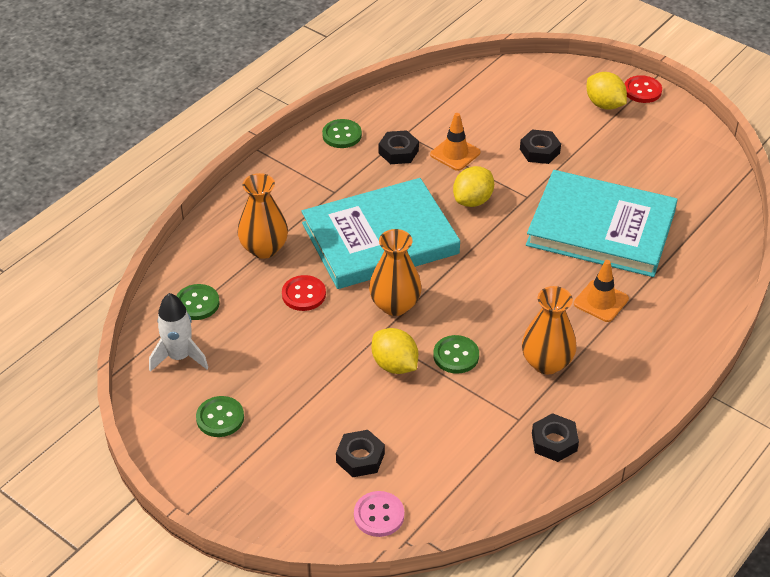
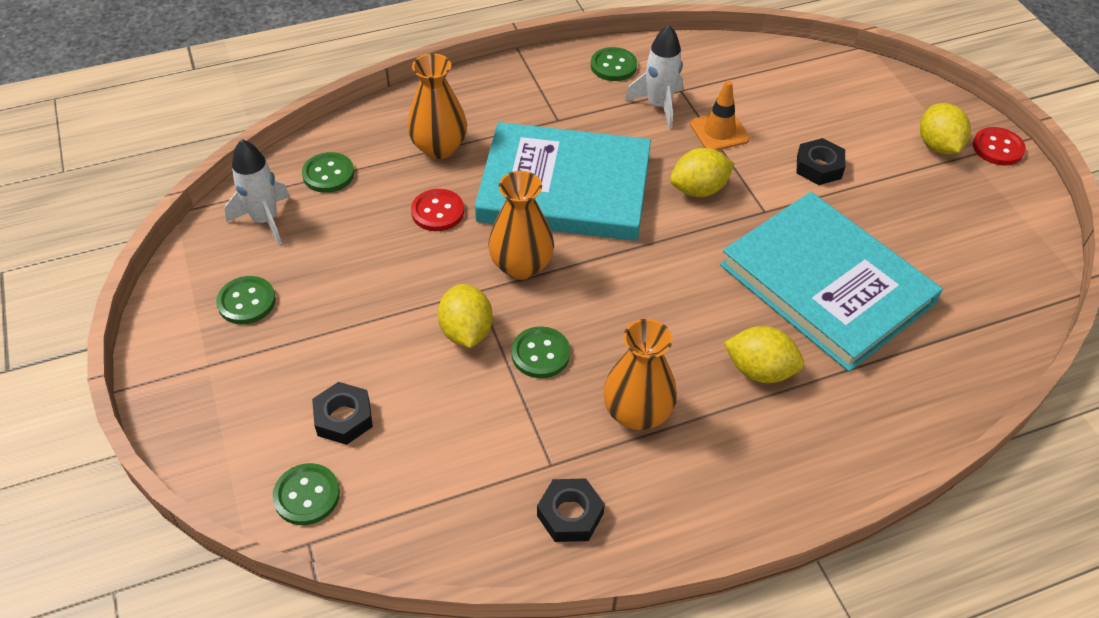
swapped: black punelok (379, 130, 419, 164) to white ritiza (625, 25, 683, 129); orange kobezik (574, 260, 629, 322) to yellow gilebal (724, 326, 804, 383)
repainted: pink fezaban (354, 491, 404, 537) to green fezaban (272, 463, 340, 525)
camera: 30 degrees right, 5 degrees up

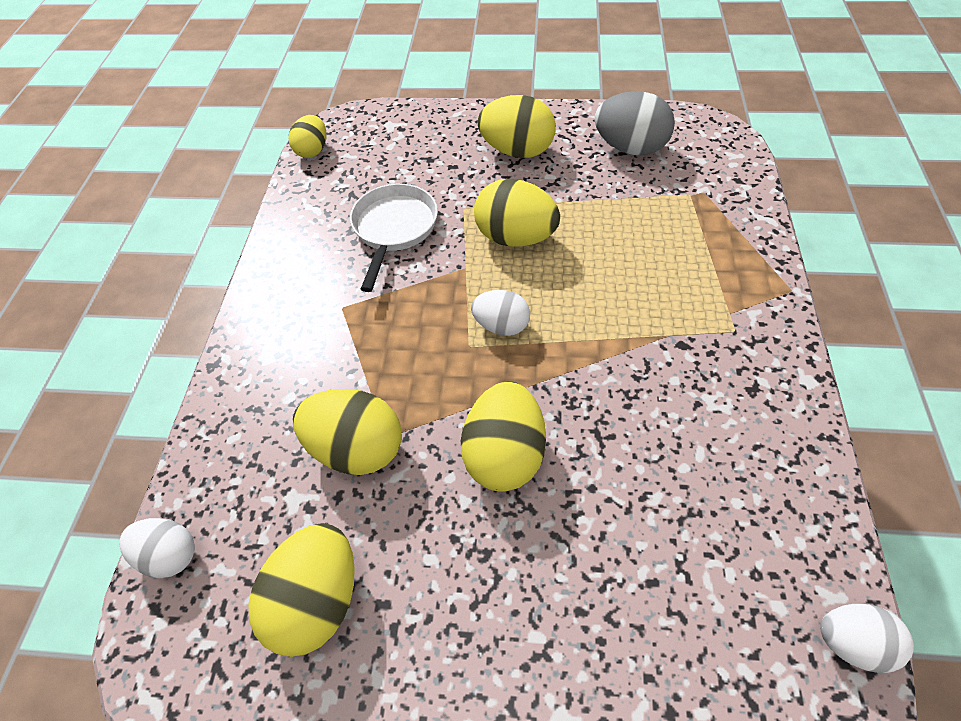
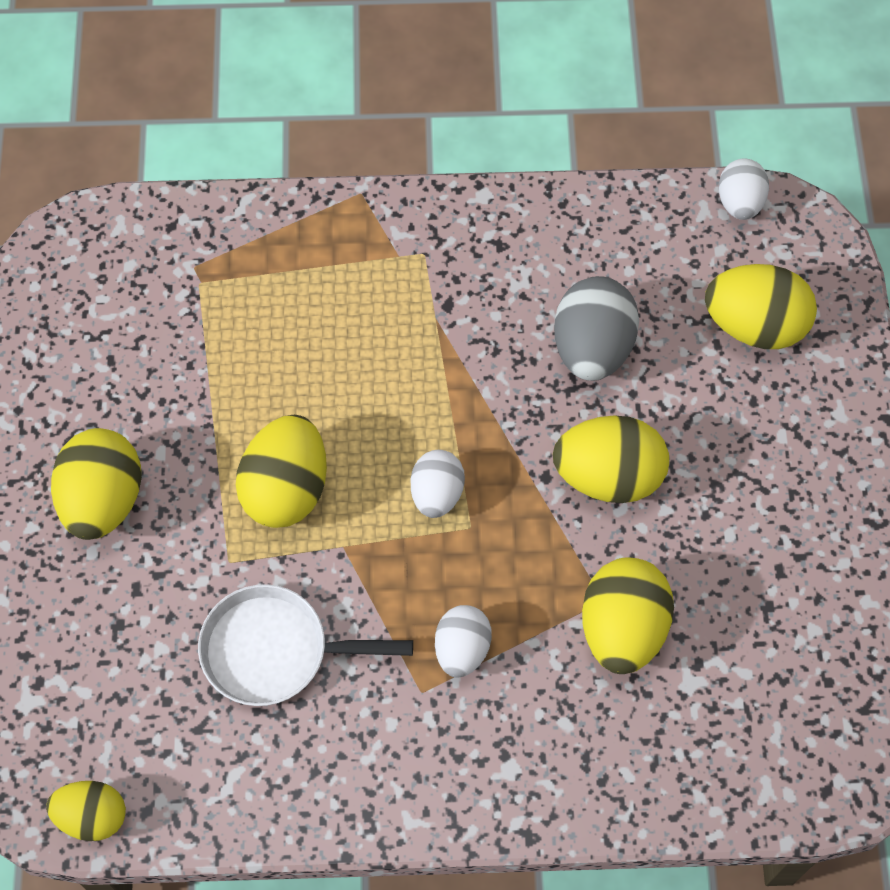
shifted: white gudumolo (119, 518, 195, 578) to (435, 605, 492, 678); yellow gudumolo (248, 523, 355, 657) to (705, 264, 817, 349); grey gudumolo (595, 91, 675, 155) to (554, 276, 639, 381)
camera: 100 degrees left, 10 degrees up

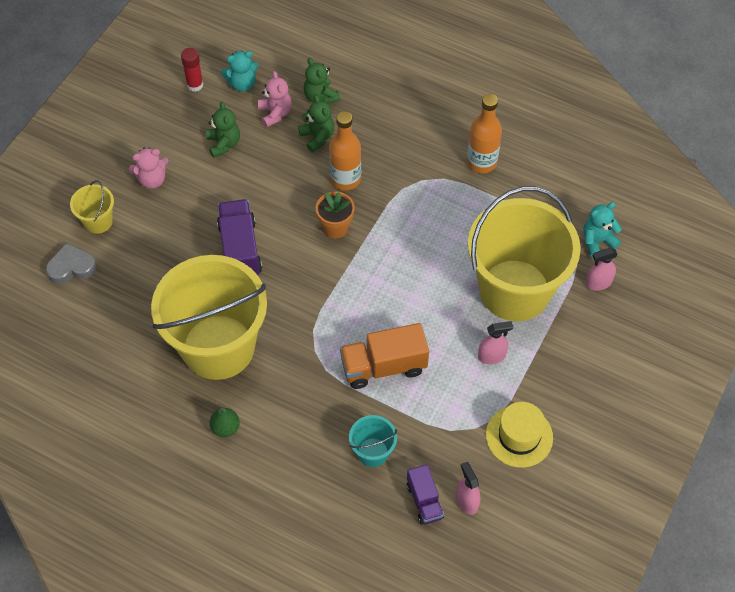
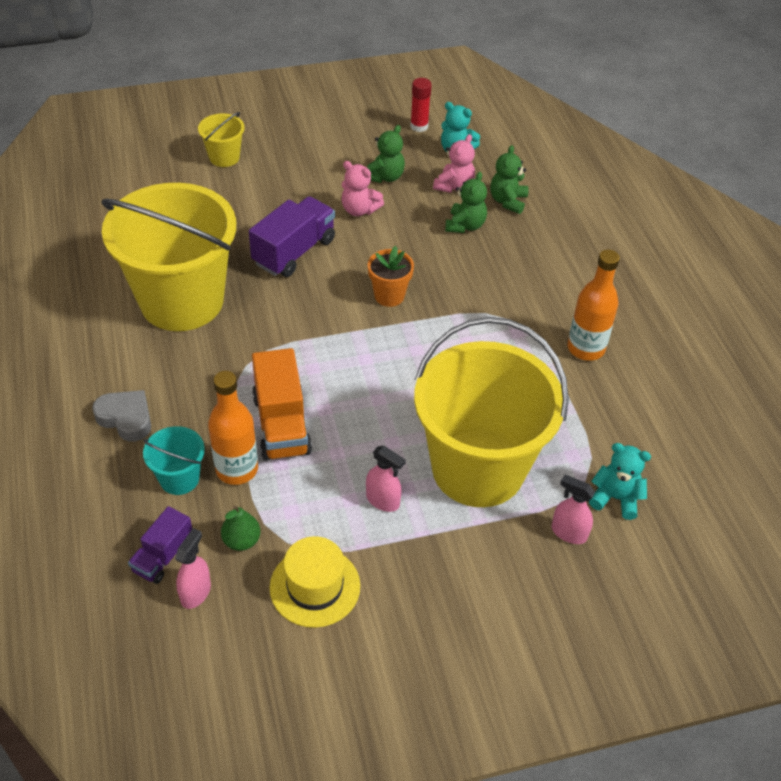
shifted: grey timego (46, 243, 97, 284) to (92, 390, 151, 442); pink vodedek (129, 148, 169, 189) to (342, 161, 384, 216); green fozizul (210, 407, 240, 437) to (221, 506, 261, 551); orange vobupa (329, 111, 361, 190) to (208, 371, 258, 485)
rotated: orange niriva (340, 323, 429, 389) = (252, 348, 312, 461) 135 degrees counterclockwise
camera: 45 degrees right, 10 degrees down

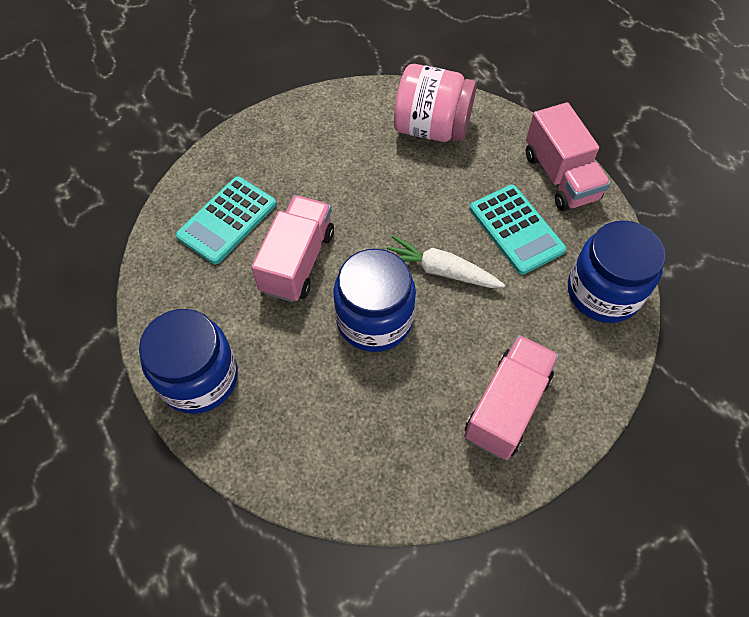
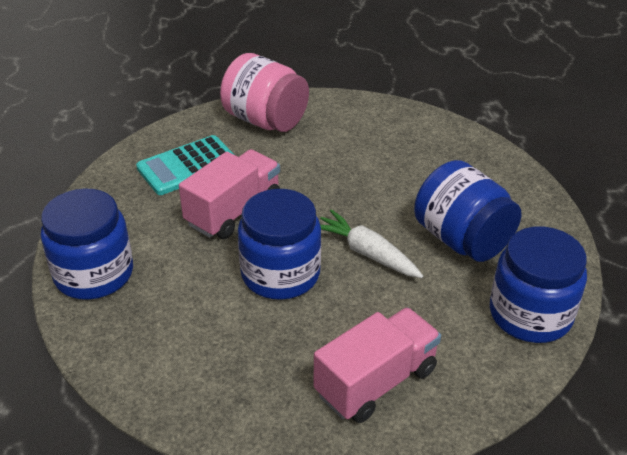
gone: pink niriva (526, 102, 611, 211)
shifted: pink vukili (394, 64, 477, 142) to (220, 53, 309, 132)
swapped: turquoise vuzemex (470, 185, 566, 275) to blue vukili (414, 160, 522, 262)
camera: 20 degrees right, 20 degrees down

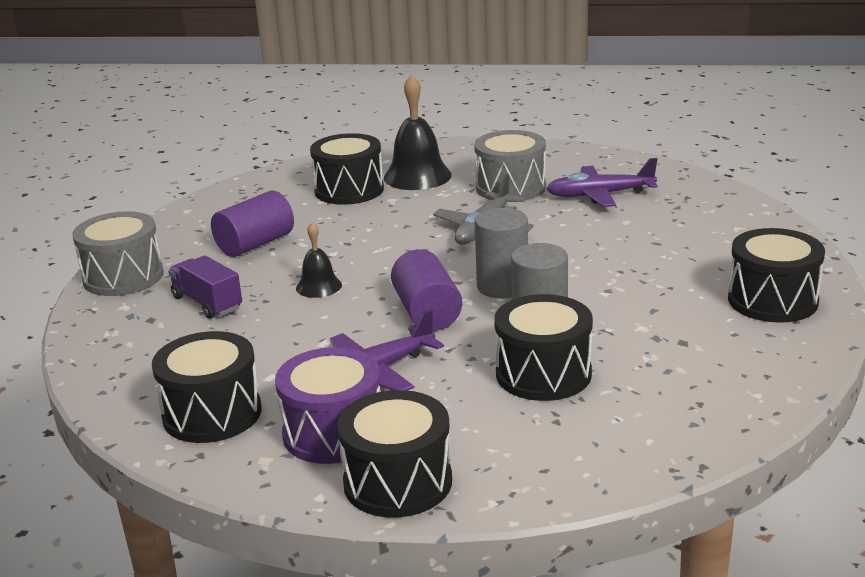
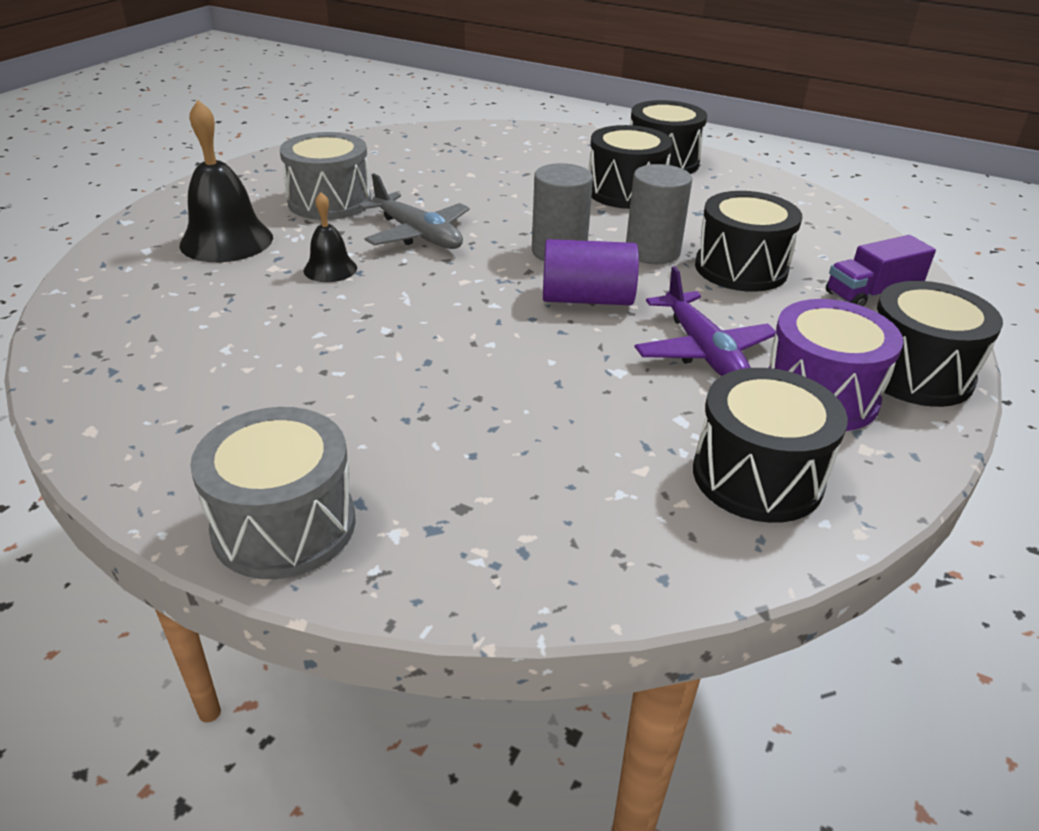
gone: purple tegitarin (211, 191, 294, 257); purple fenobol (546, 158, 658, 207)
shifted: purple niriva (168, 255, 242, 319) to (826, 235, 936, 307); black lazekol (296, 222, 342, 298) to (304, 192, 357, 282); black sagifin (310, 133, 384, 205) to (589, 125, 673, 209)
camera: 75 degrees left, 10 degrees up

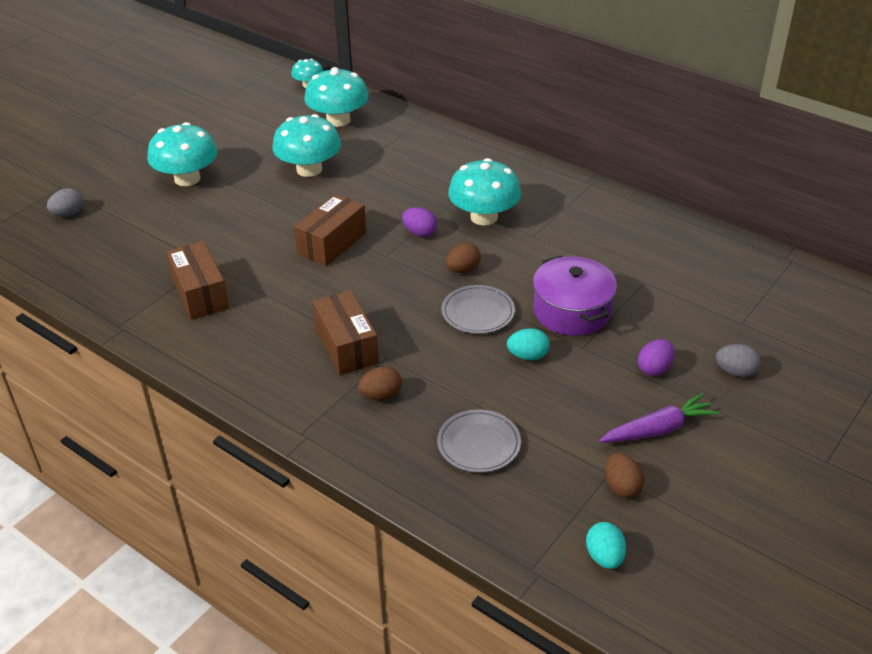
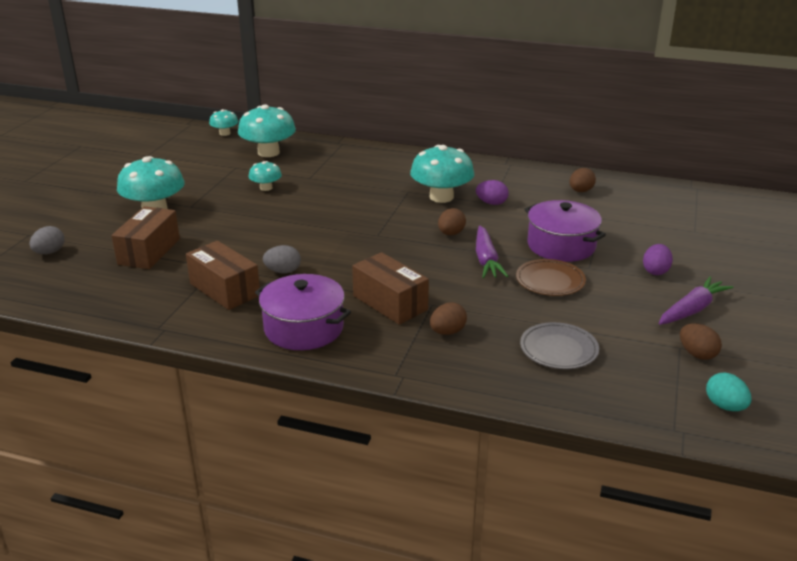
new: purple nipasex (255, 274, 351, 350); brown gudumolo (569, 168, 596, 192)
shifted: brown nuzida (294, 194, 366, 266) to (111, 206, 180, 269); purple gudumolo (402, 207, 437, 237) to (476, 180, 509, 205); grey gudumolo (716, 344, 761, 377) to (263, 245, 301, 273)
swapped: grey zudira (442, 285, 515, 334) to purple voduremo (476, 225, 508, 278); turquoise gudumolo (507, 328, 550, 360) to brown zudira (516, 259, 586, 296)
scaled: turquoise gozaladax (272, 114, 341, 177) = (248, 161, 282, 191) x0.53
camera: 20 degrees left, 10 degrees down

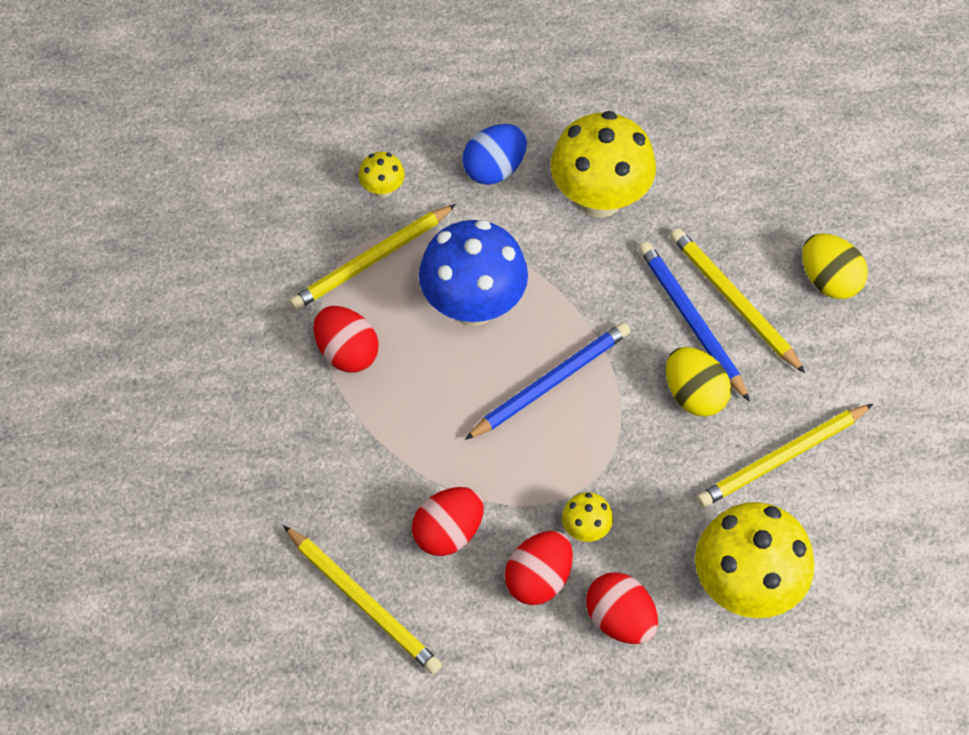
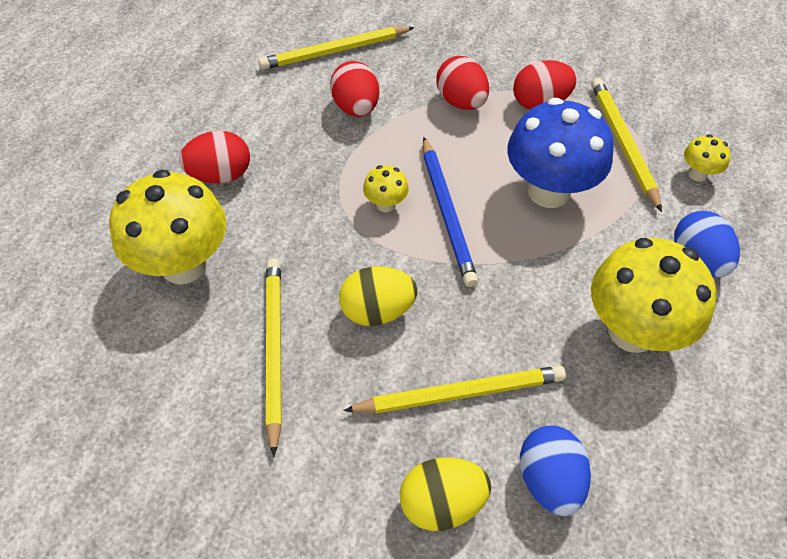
gone: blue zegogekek (639, 242, 750, 402)
new: blue gudumolo (520, 425, 591, 516)
shifted: red gudumolo (505, 531, 573, 605) to (436, 56, 489, 110); yellow gozaladax (562, 492, 613, 542) to (363, 165, 409, 212)
camera: 115 degrees right, 5 degrees down

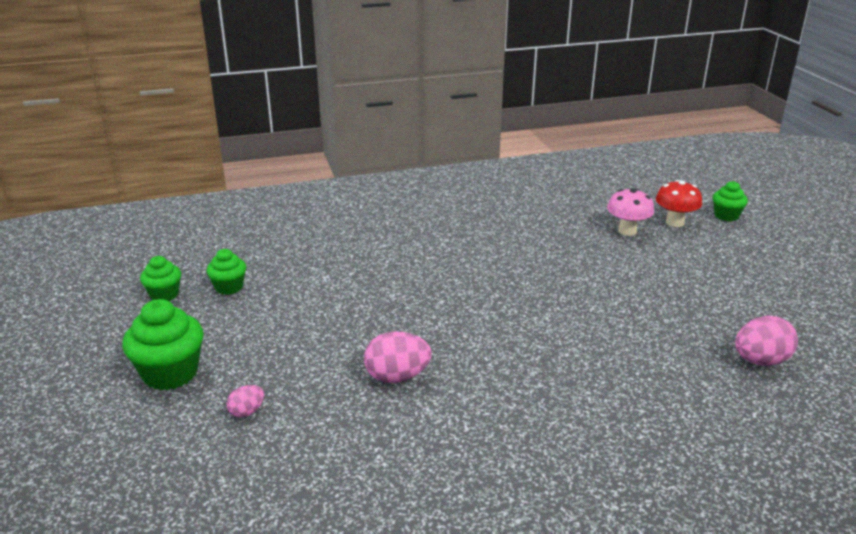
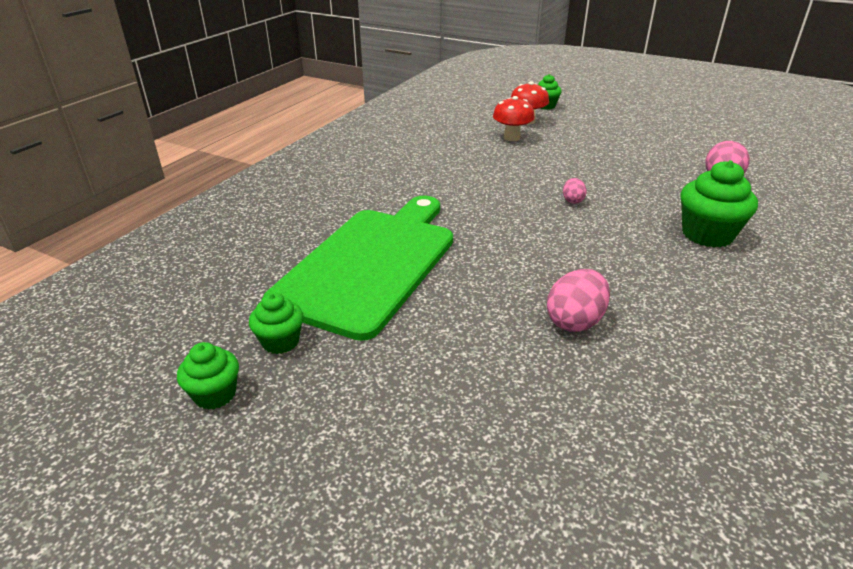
new: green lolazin (263, 196, 453, 341)
shifted: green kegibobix (123, 299, 204, 390) to (680, 160, 758, 248); pink gudumolo (227, 385, 264, 418) to (563, 178, 587, 204)
repainted: pink gozaladax (607, 188, 654, 236) to red gozaladax (493, 96, 535, 141)
camera: 45 degrees left, 5 degrees up

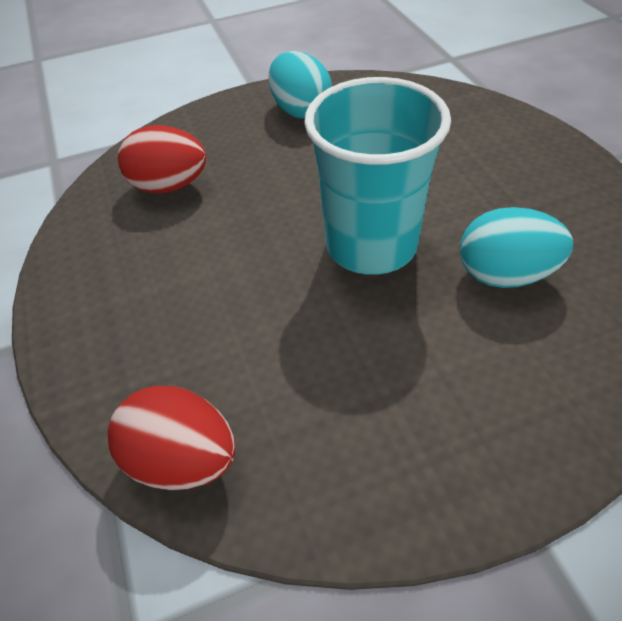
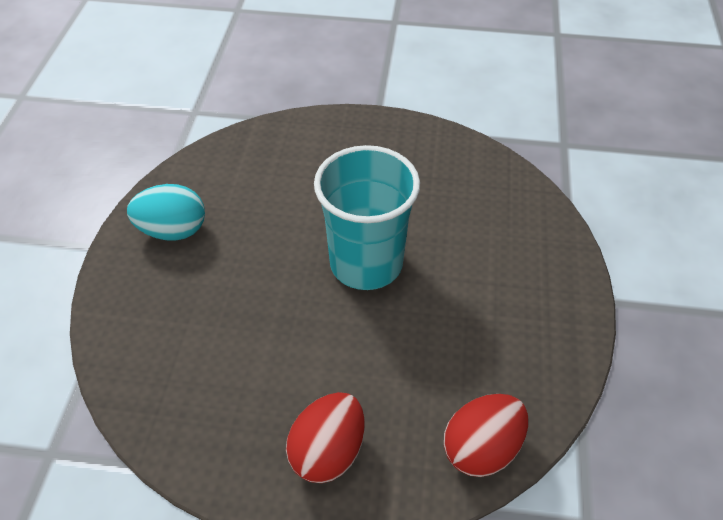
gone: turquoise gudumolo (460, 207, 573, 288)
shifted: red gudumolo (118, 125, 207, 194) to (286, 392, 365, 483)
camera: 65 degrees left, 0 degrees up

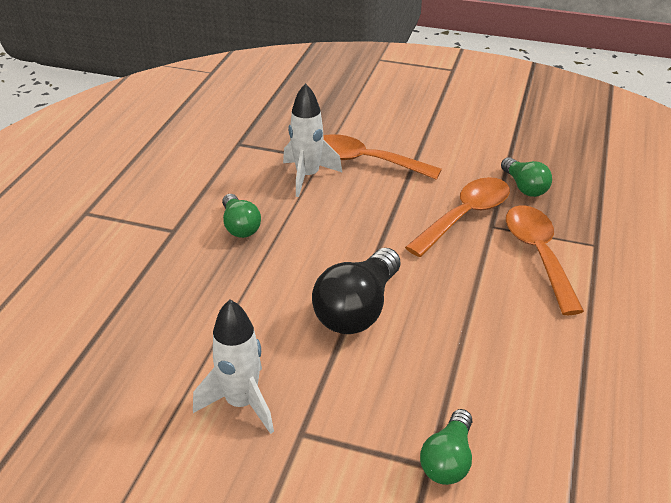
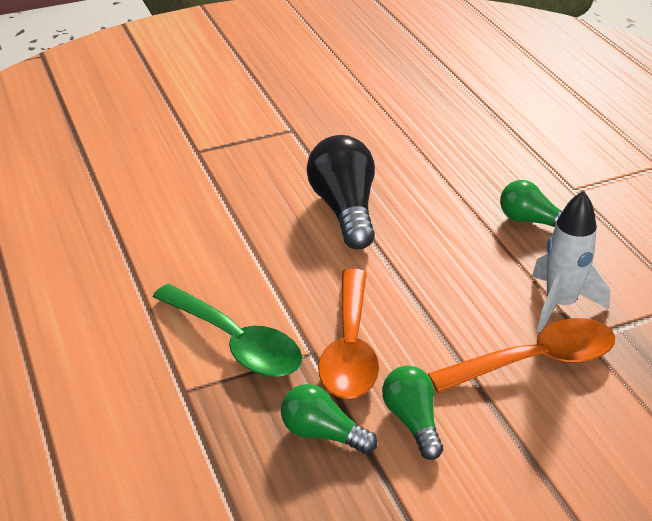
gone: white ritiza (193, 299, 274, 434)
shifted: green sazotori (420, 409, 472, 485) to (382, 366, 443, 460)
repainted: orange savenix (506, 205, 584, 315) to green savenix (153, 284, 302, 377)
camera: 140 degrees right, 0 degrees up

